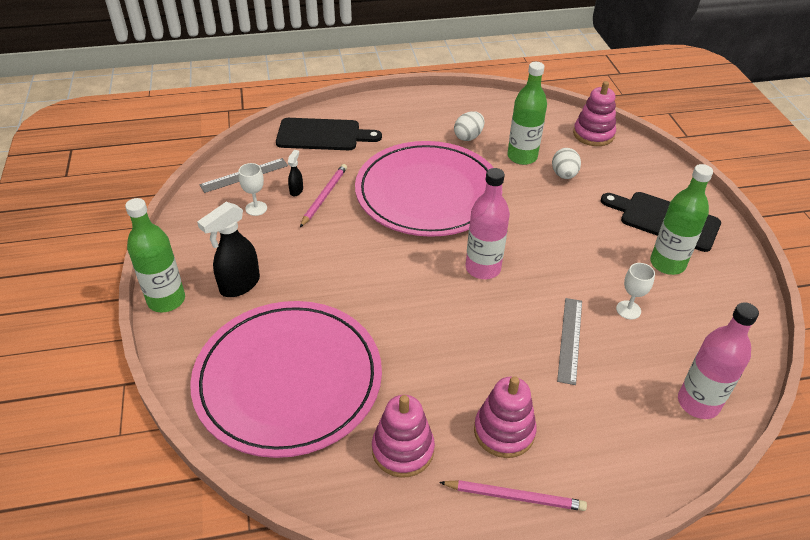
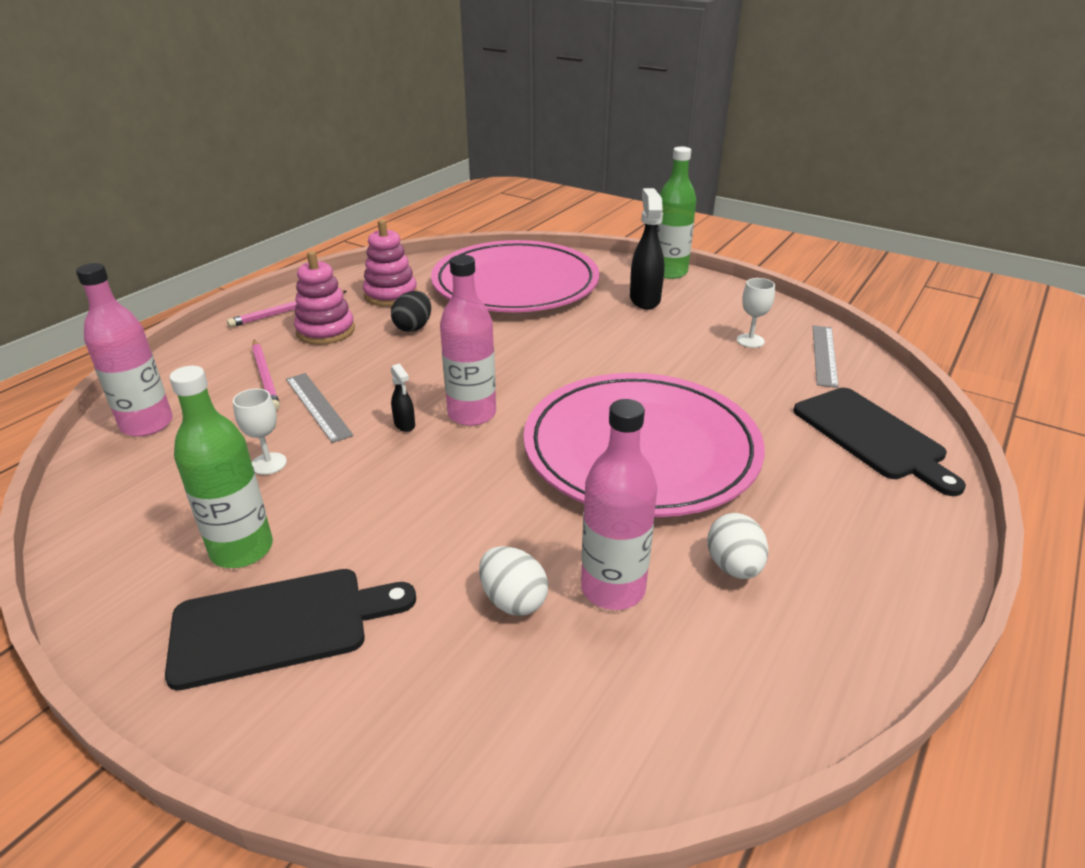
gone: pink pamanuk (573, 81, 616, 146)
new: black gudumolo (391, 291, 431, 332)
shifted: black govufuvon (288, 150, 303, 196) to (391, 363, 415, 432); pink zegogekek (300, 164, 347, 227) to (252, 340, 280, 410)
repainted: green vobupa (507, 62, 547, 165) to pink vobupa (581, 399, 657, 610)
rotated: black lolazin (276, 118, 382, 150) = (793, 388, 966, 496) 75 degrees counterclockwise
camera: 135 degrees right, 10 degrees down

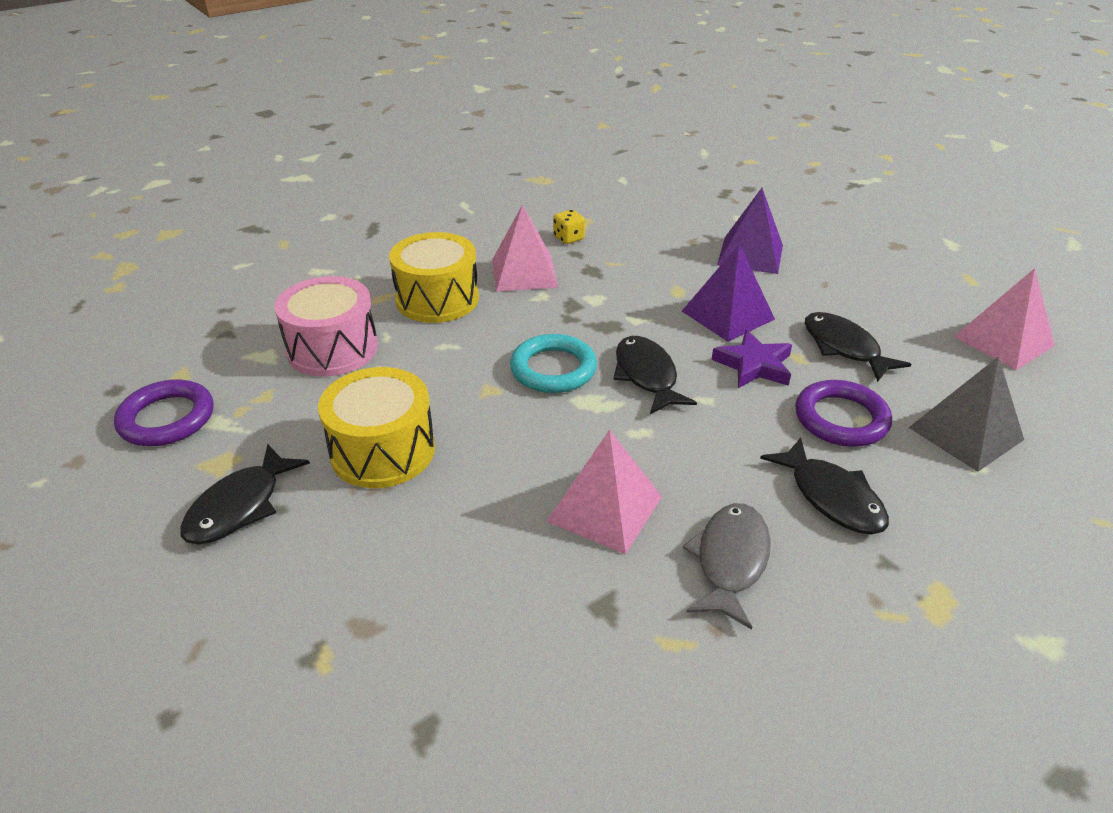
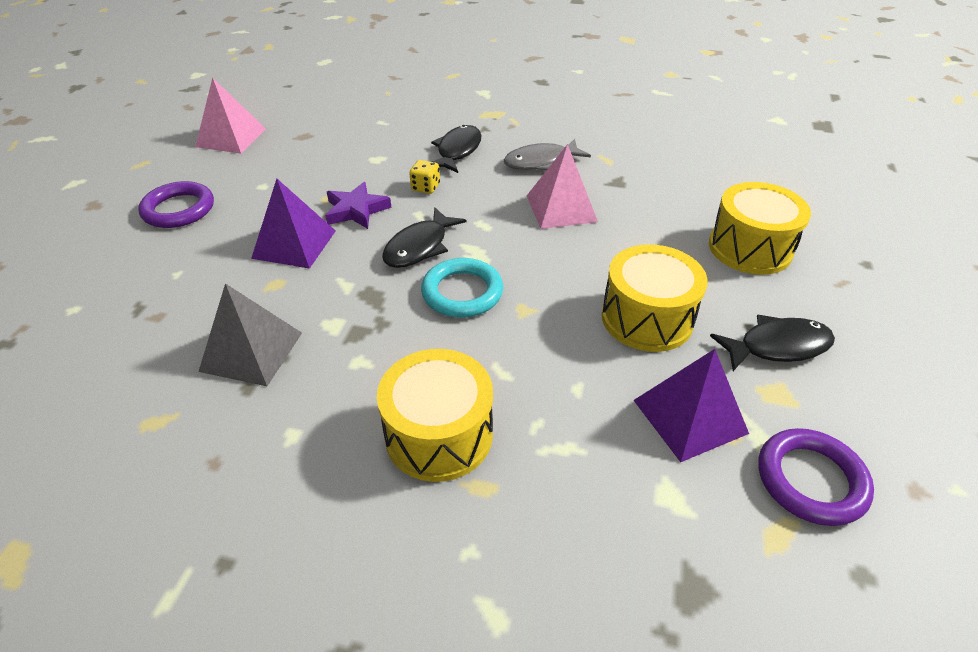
gone: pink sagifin (274, 276, 378, 377); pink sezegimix (492, 204, 558, 292); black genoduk (805, 312, 911, 382)
new: yellow sagifin (709, 182, 811, 275)
shifted: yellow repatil (553, 210, 585, 244) to (409, 160, 440, 194); purple sezegimix (717, 188, 783, 274) to (633, 349, 749, 462); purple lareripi (795, 380, 892, 447) to (138, 181, 214, 228); grey sezegimix (908, 356, 1024, 472) to (198, 283, 302, 386)
camera: 130 degrees left, 5 degrees up

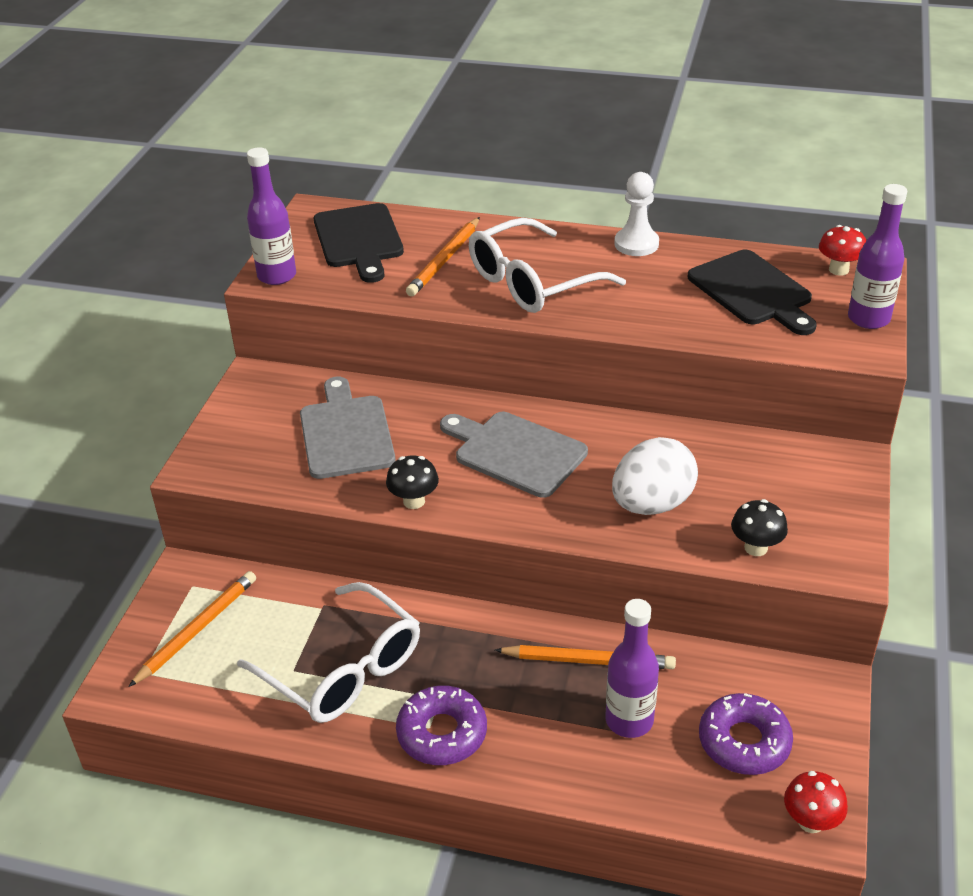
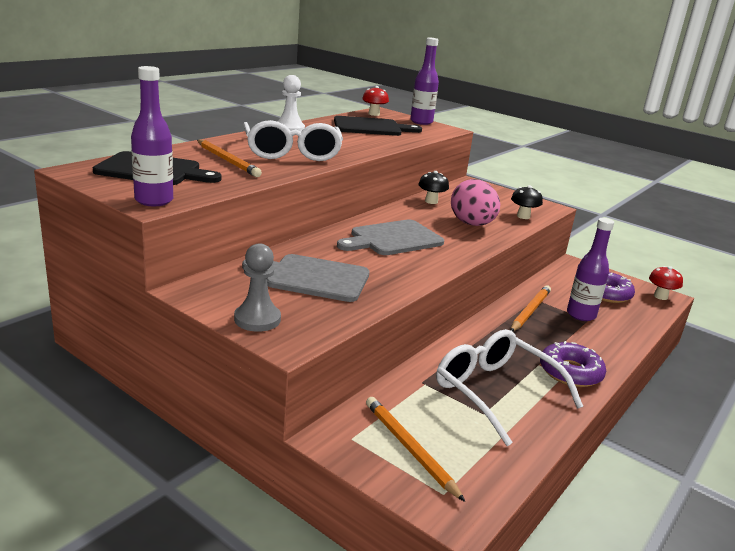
new: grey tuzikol (234, 243, 281, 332)
shifted: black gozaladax (386, 456, 439, 509) to (418, 171, 449, 204)
repainted: white gudumolo (612, 437, 698, 515) to pink gudumolo (451, 179, 500, 226)
rotated: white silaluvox (237, 582, 420, 723) = (436, 329, 583, 446) 105 degrees counterclockwise
camera: 70 degrees left, 15 degrees down

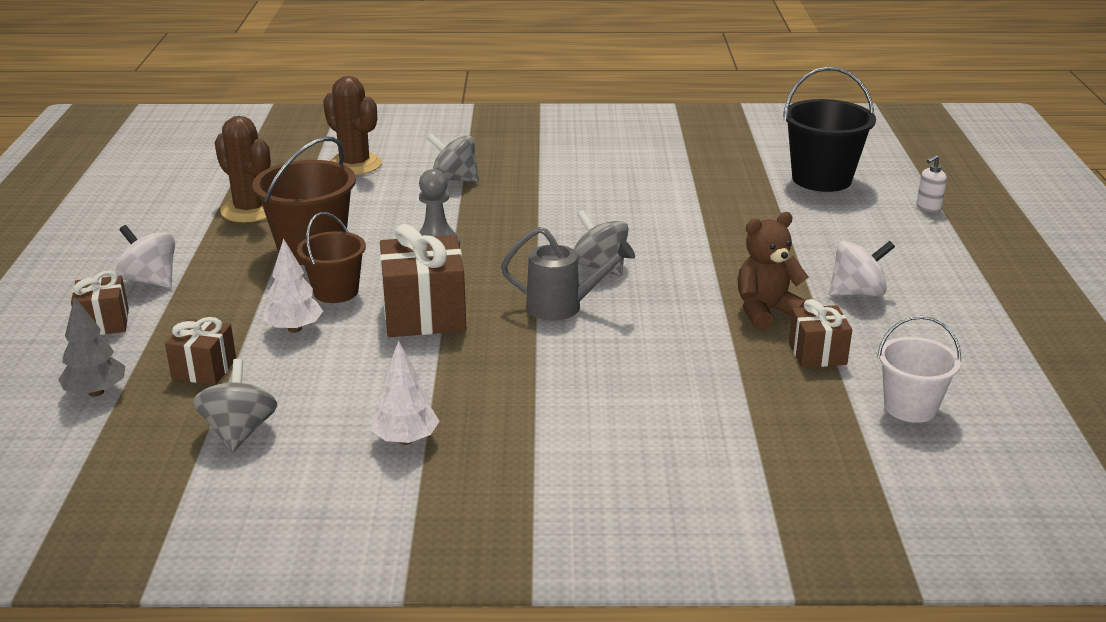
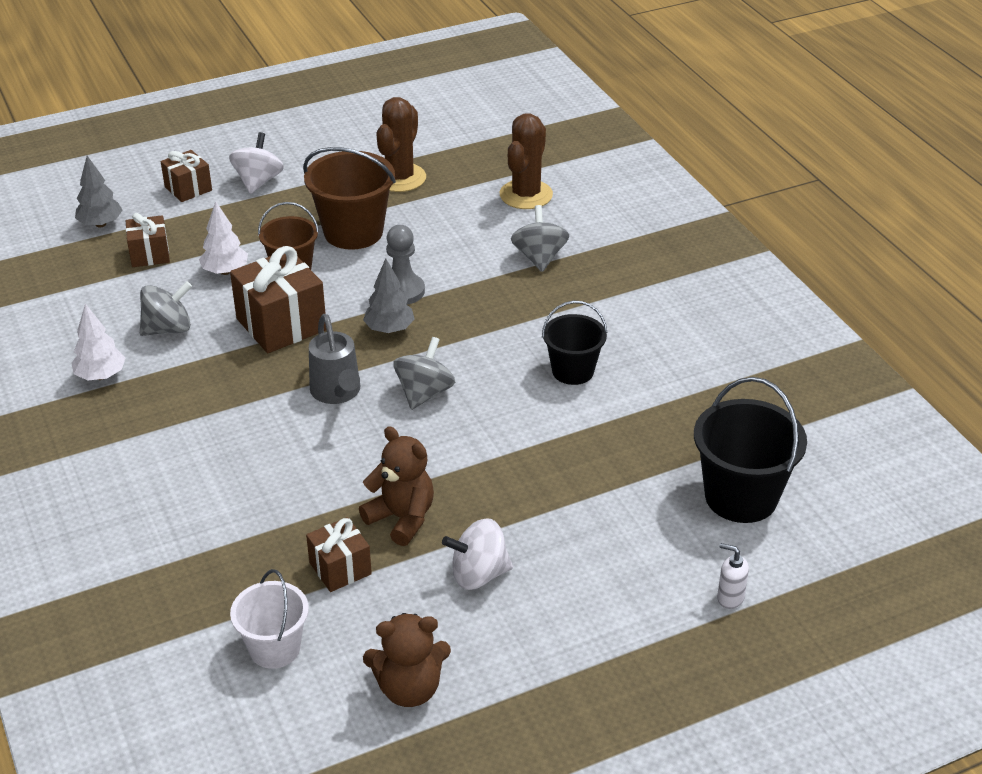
new: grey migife (363, 258, 415, 333); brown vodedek (363, 613, 451, 707); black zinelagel (542, 300, 607, 385)
shifted: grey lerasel (193, 359, 277, 452) to (140, 281, 192, 336)
rotated: white lerasel (829, 241, 895, 296) = (442, 518, 513, 590) 120 degrees clockwise
camera: 65 degrees right, 10 degrees up

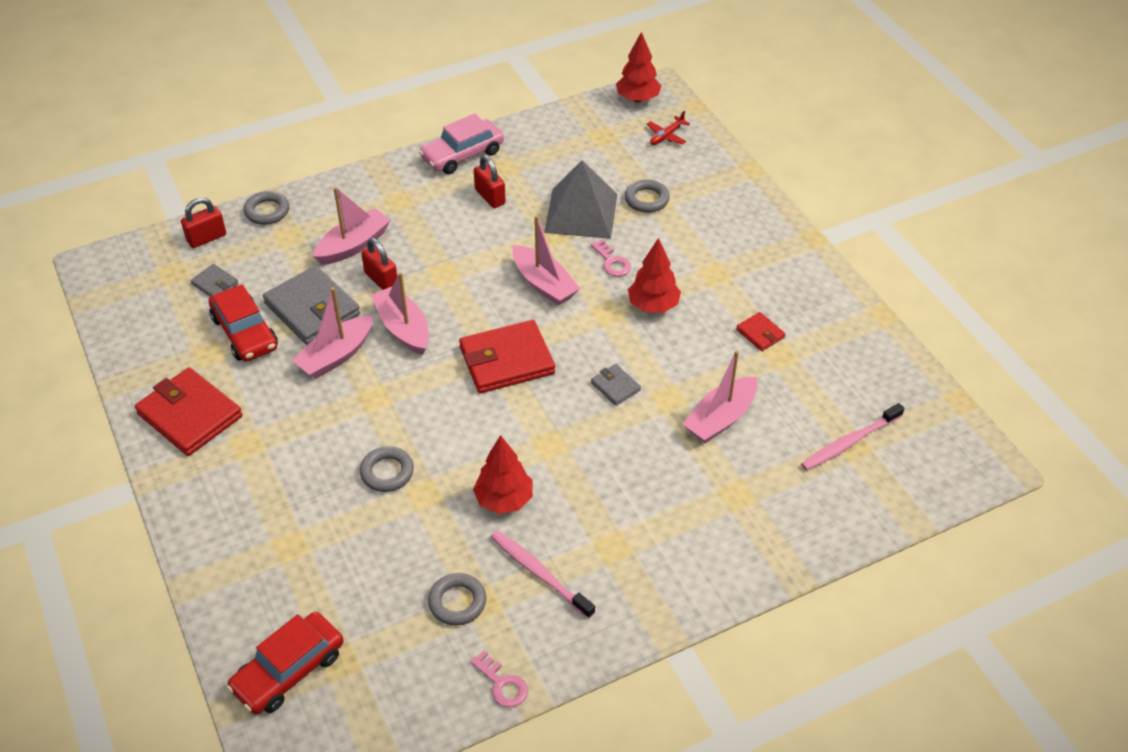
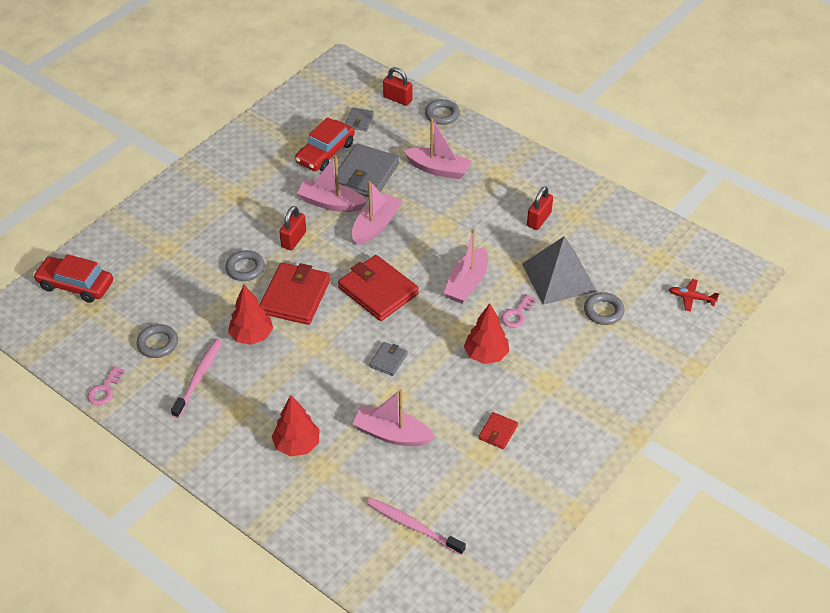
gone: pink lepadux (419, 113, 504, 174)
shifted: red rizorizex (135, 367, 243, 456) to (260, 262, 330, 325); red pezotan (361, 238, 397, 290) to (279, 206, 306, 250); red migife (616, 32, 661, 102) to (271, 395, 320, 457)
camera: 65 degrees right, 0 degrees up

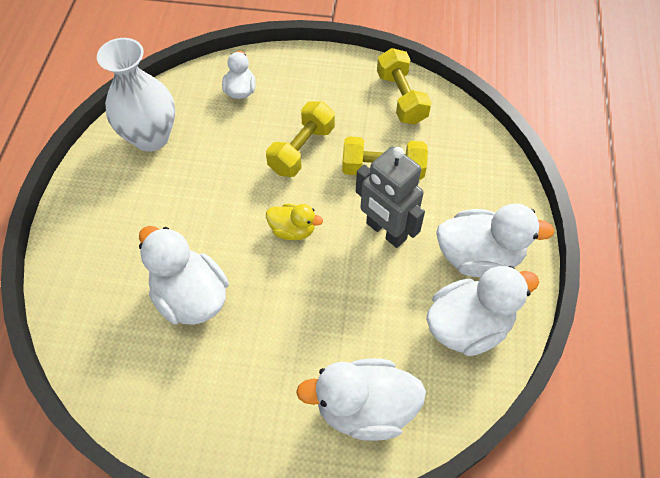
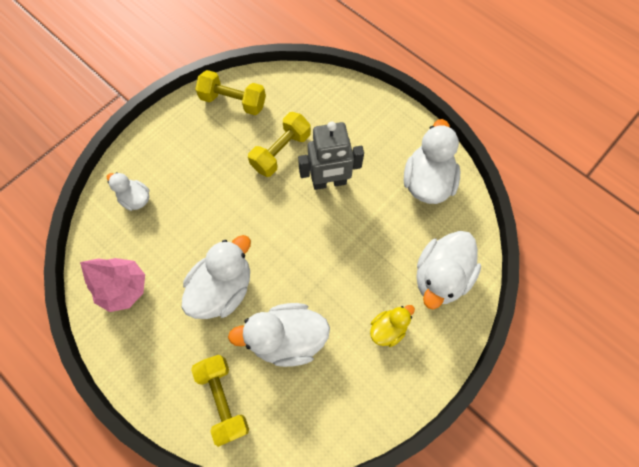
shifted: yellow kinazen (266, 101, 335, 177) to (191, 355, 249, 447); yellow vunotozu (266, 204, 323, 240) to (370, 305, 415, 347); white vunotozu (436, 203, 555, 277) to (182, 235, 251, 319)
swapped: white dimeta (97, 38, 175, 152) to pink migife (80, 258, 145, 312)
camera: 55 degrees left, 10 degrees up

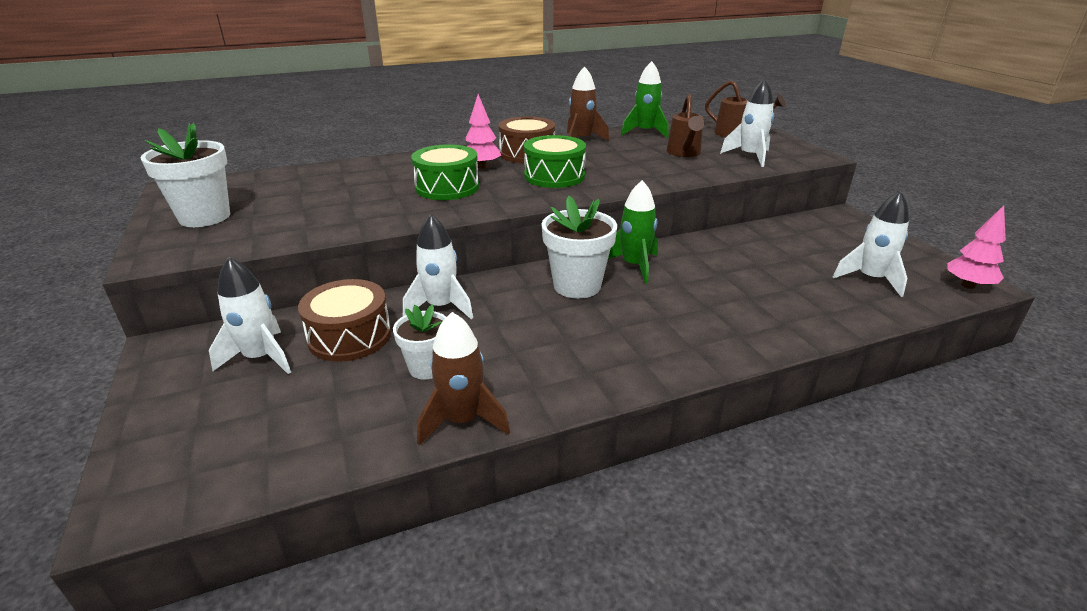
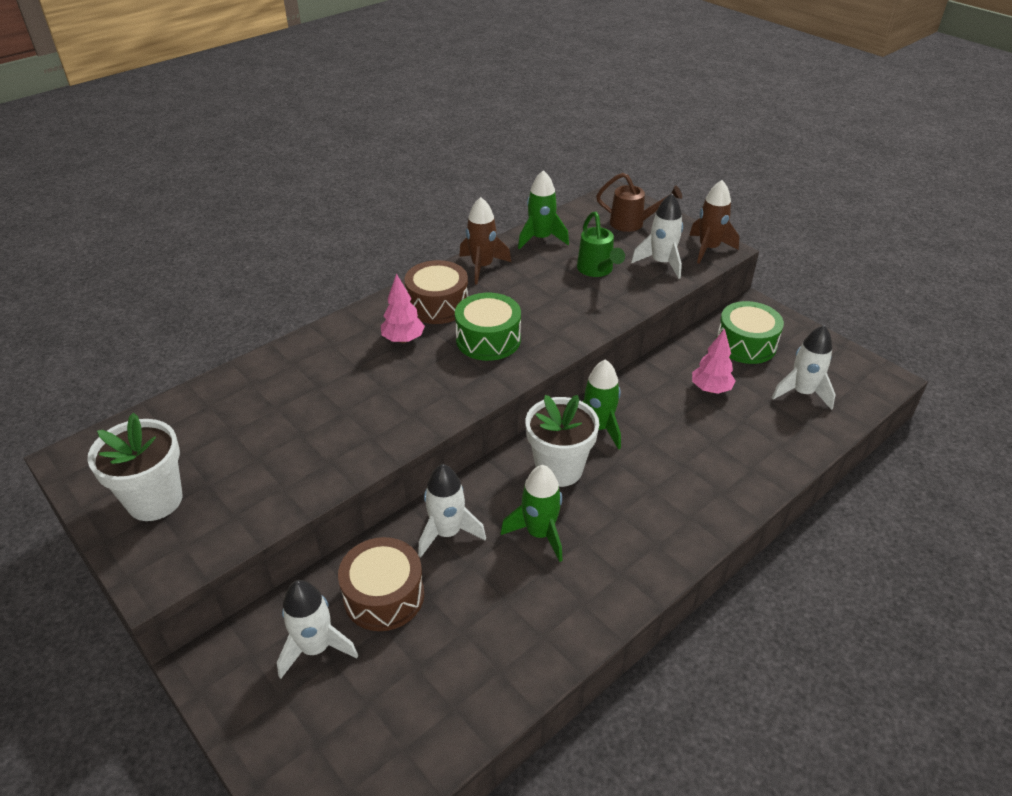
gone: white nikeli (393, 305, 446, 380)
new: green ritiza (501, 465, 562, 562)
shifted: green sagifin (411, 145, 479, 200) to (716, 301, 784, 364); brown ritiza (417, 312, 510, 446) to (689, 180, 739, 264); pink migife (947, 205, 1006, 289) to (692, 328, 736, 394)
repainted: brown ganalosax (667, 94, 704, 157) to green ganalosax (577, 212, 625, 277)
camera: 20 degrees left, 10 degrees up

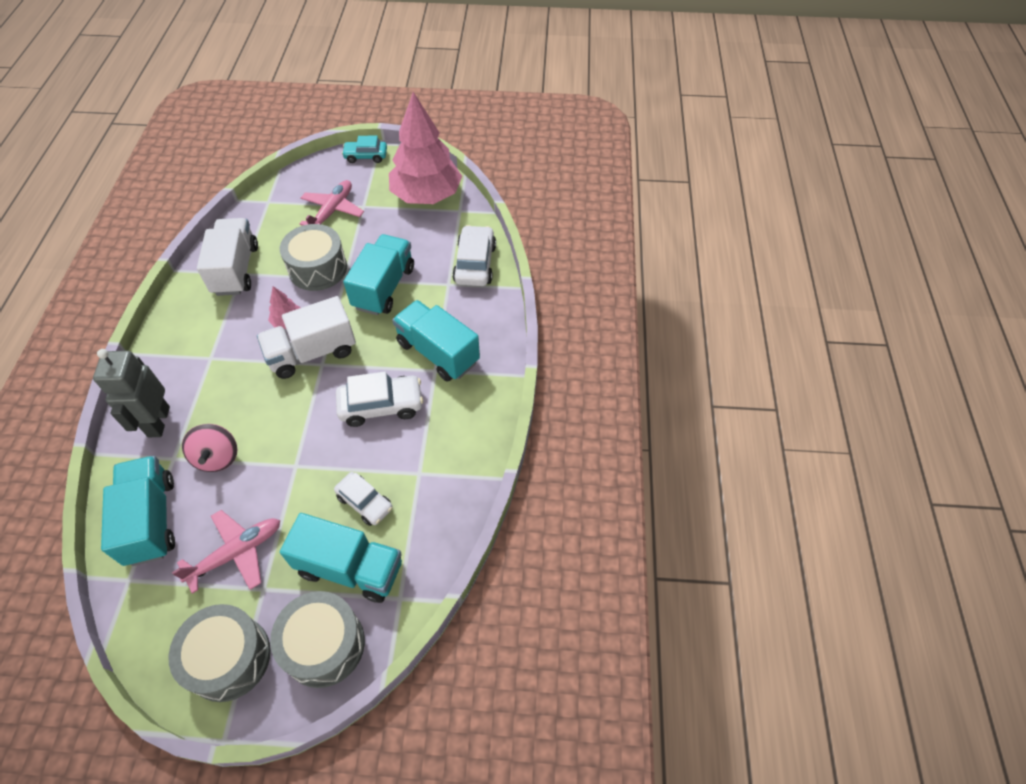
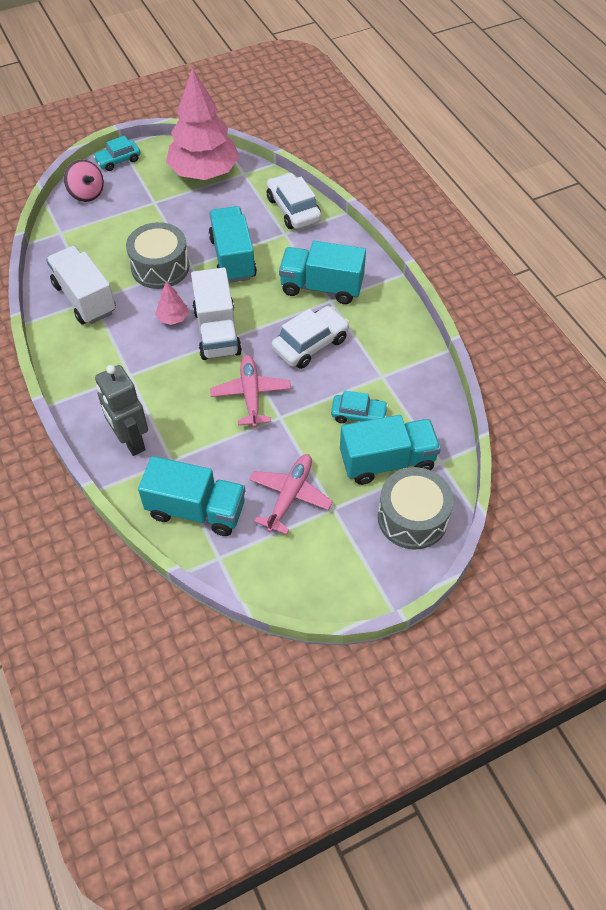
gone: grey sagifin (169, 604, 271, 702)
shifted: pink lerasel (182, 424, 238, 472) to (64, 159, 104, 202); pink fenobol (300, 180, 364, 226) to (210, 355, 291, 428)
repainted: white lepadux (334, 472, 393, 526) to turquoise lepadux (331, 391, 388, 423)
rotated: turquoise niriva (101, 456, 175, 566) = (138, 456, 245, 536) 150 degrees clockwise; white niriva (257, 296, 356, 379) = (191, 268, 242, 360) 45 degrees counterclockwise
camera: 30 degrees left, 0 degrees up

